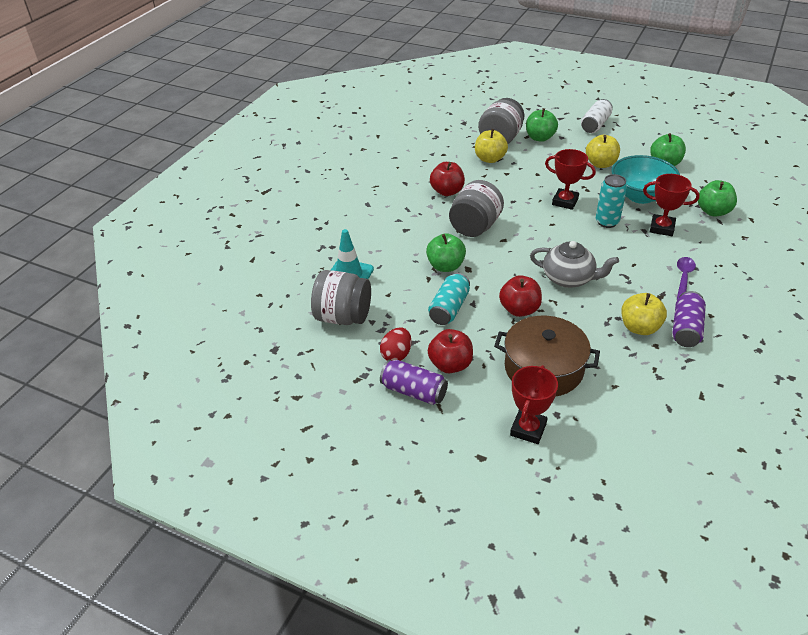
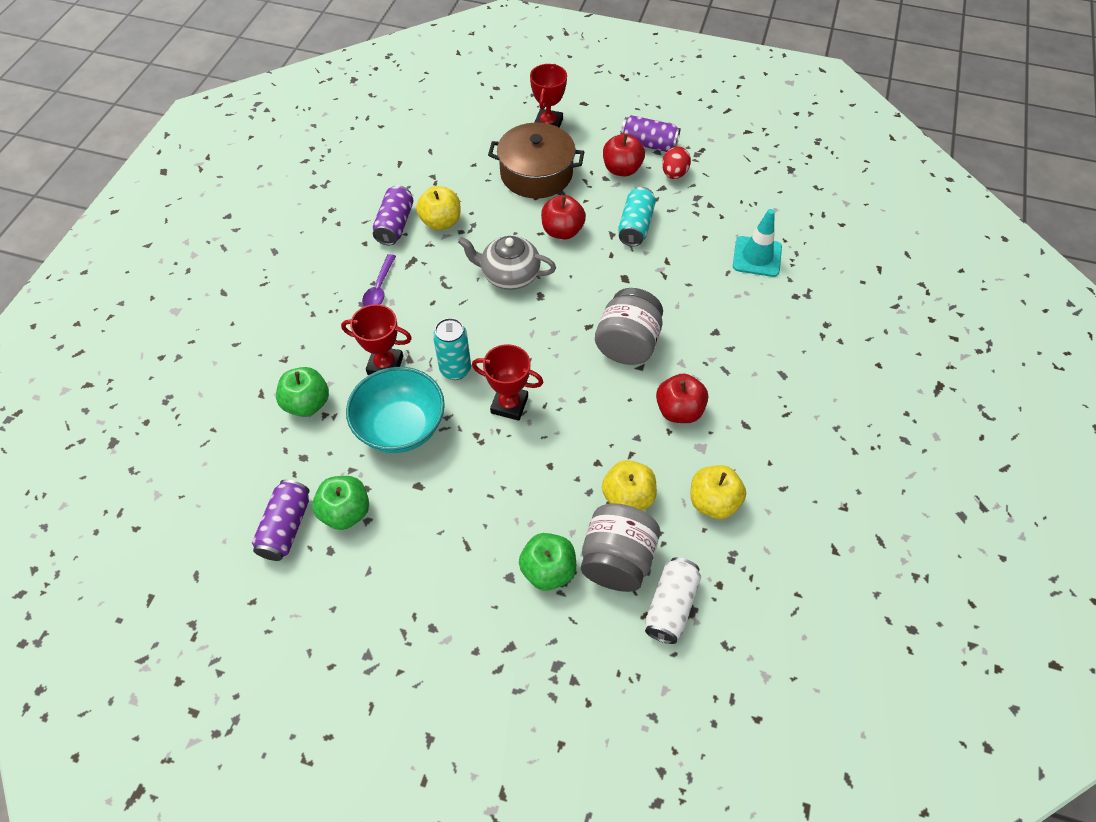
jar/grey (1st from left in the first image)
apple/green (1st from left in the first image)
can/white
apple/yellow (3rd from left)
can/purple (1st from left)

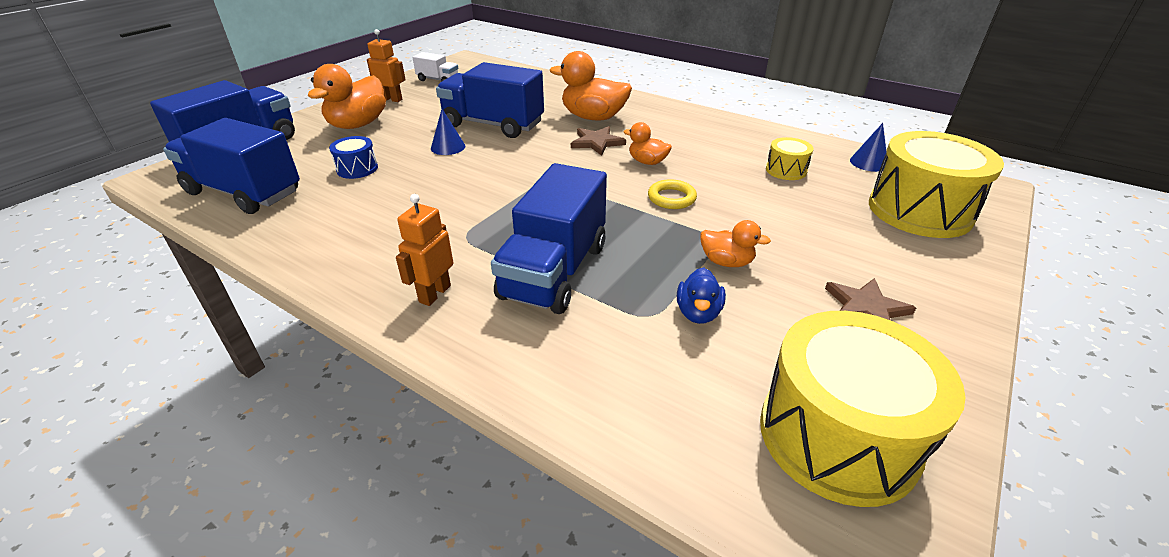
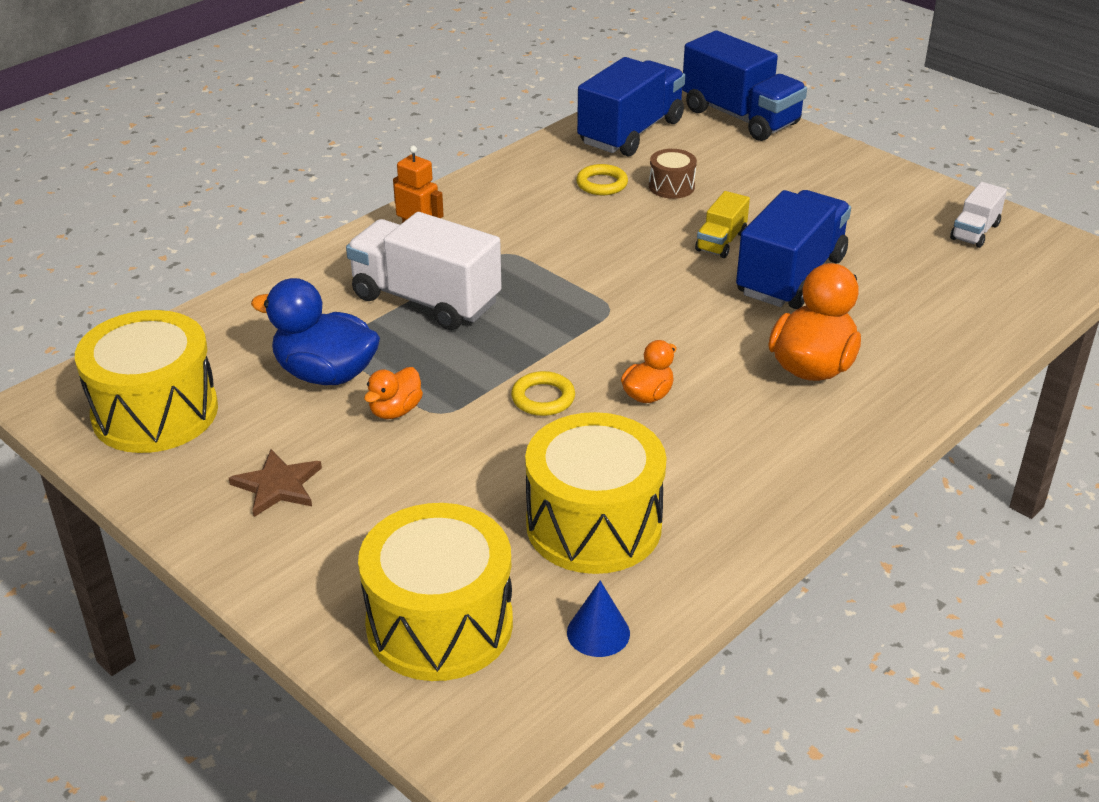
duck/orange (1st from left in the first image)
drum/brown
robot/orange (1st from left in the first image)
truck/yellow
truck/white (1st from left)
star/brown (1st from left in the first image)
duck/blue
drum/yellow (3rd from left)
ring/yellow (2nd from left)

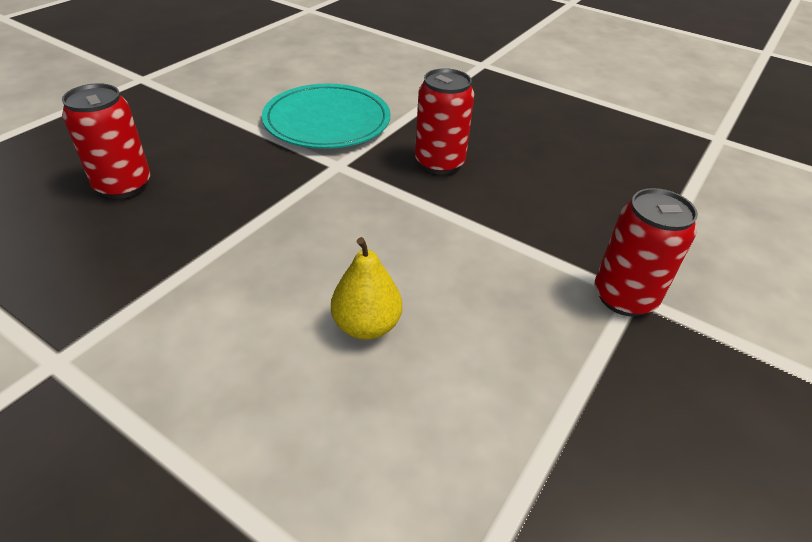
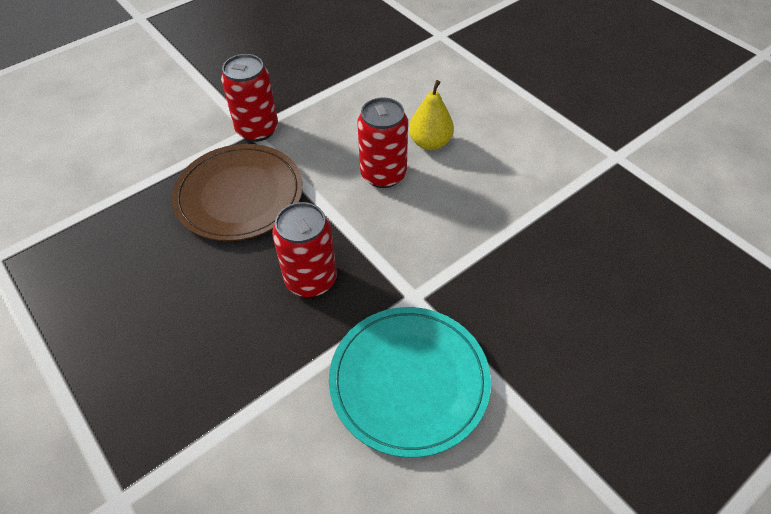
can/red (3rd from left)
plate/brown

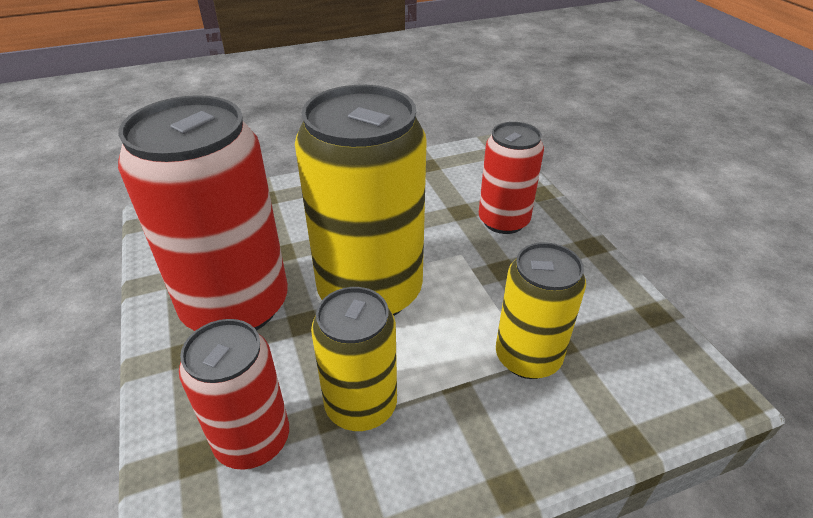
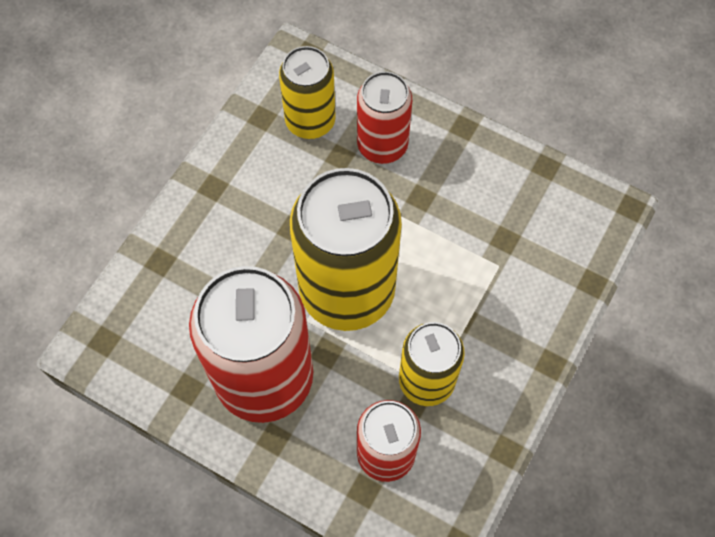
can/yellow (1st from left)

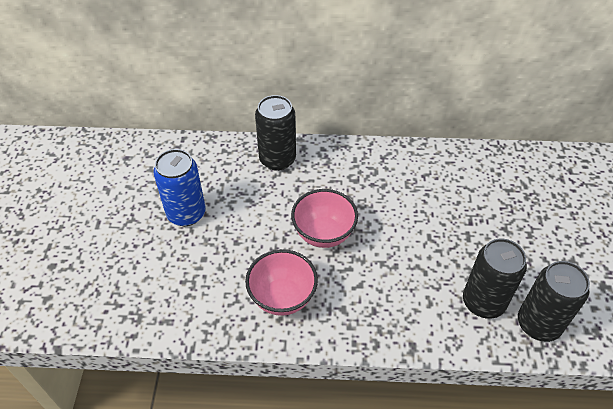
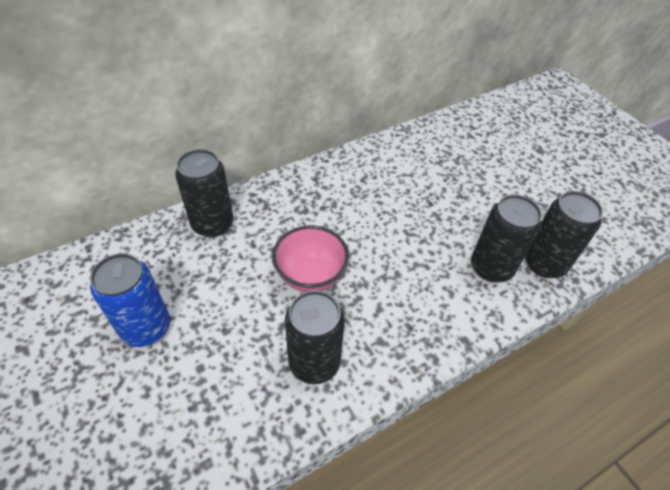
can/black (2nd from left)

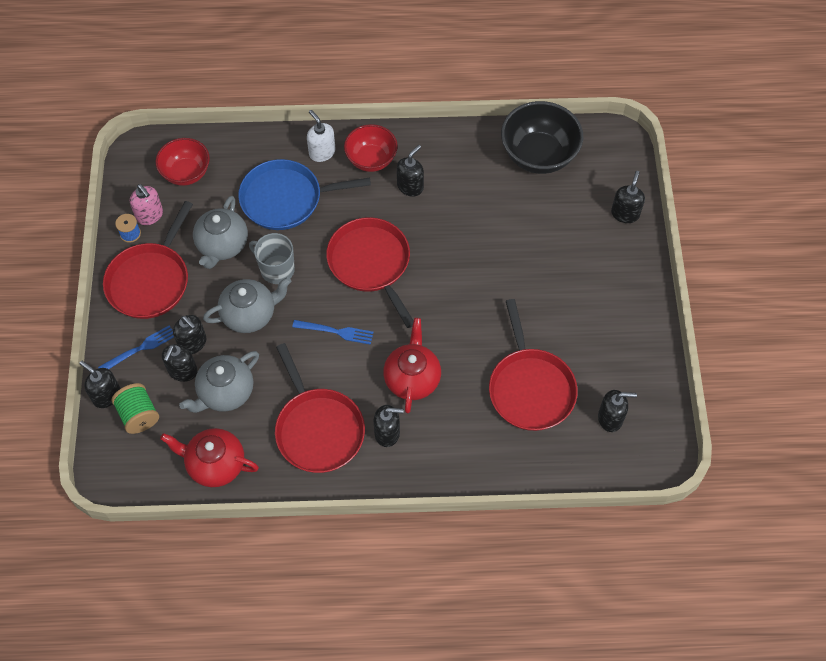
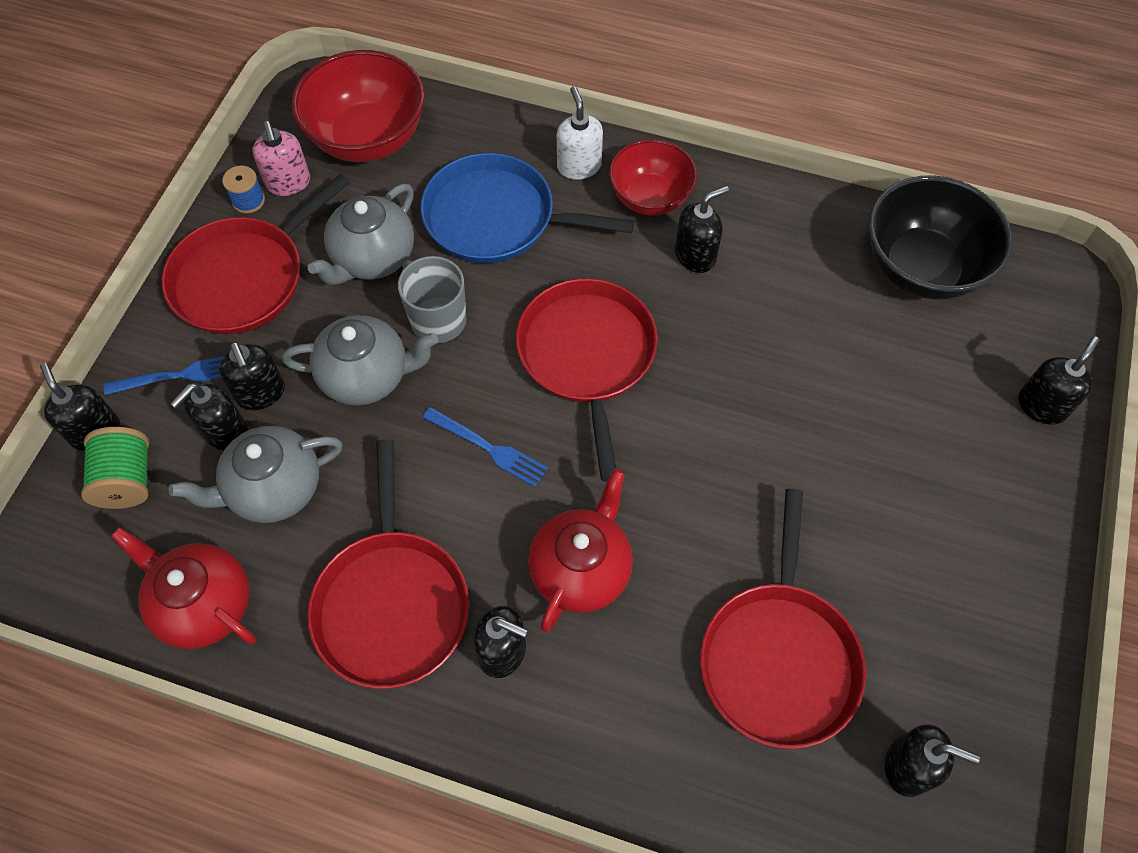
bowl/red (1st from left)

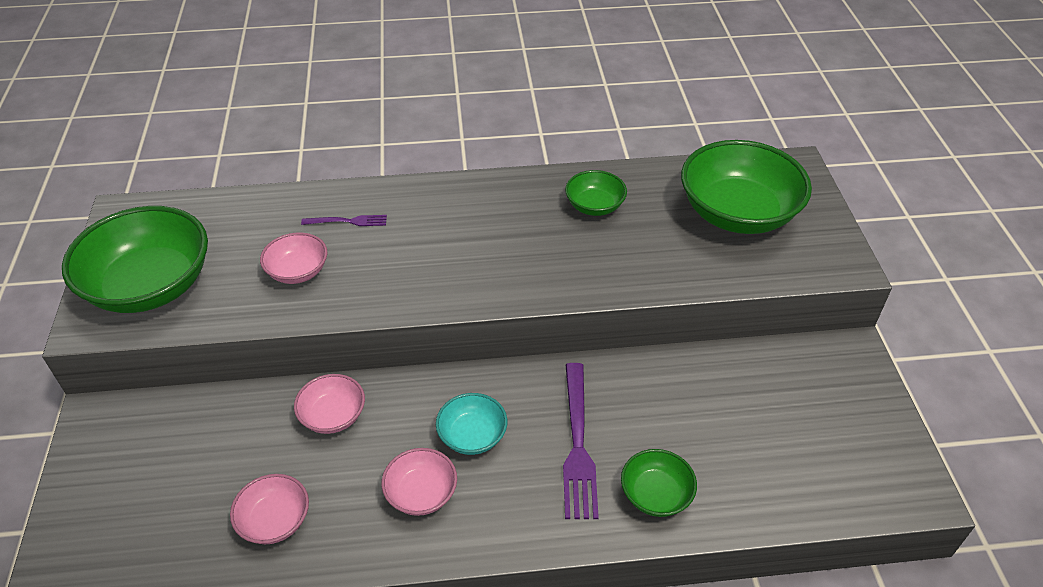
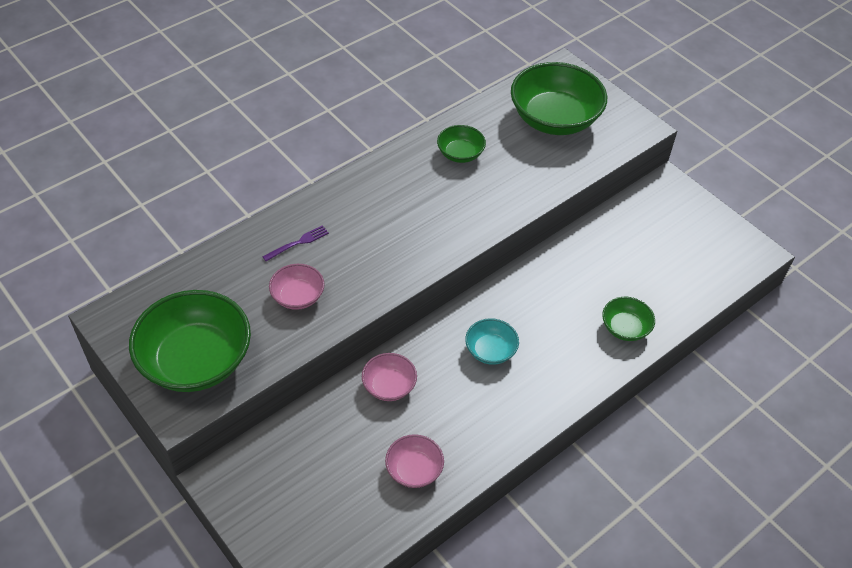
bowl/pink (4th from left in the first image)
fork/purple (2nd from left in the first image)

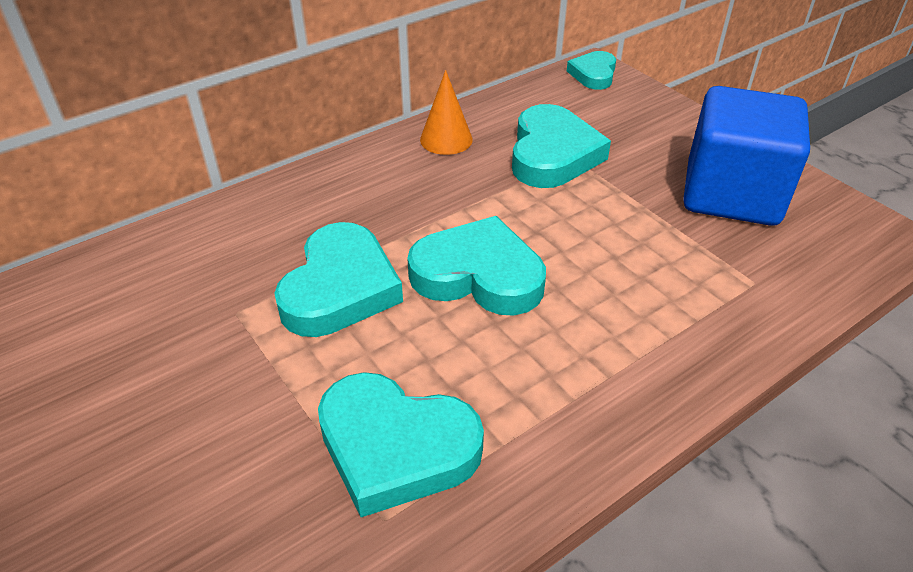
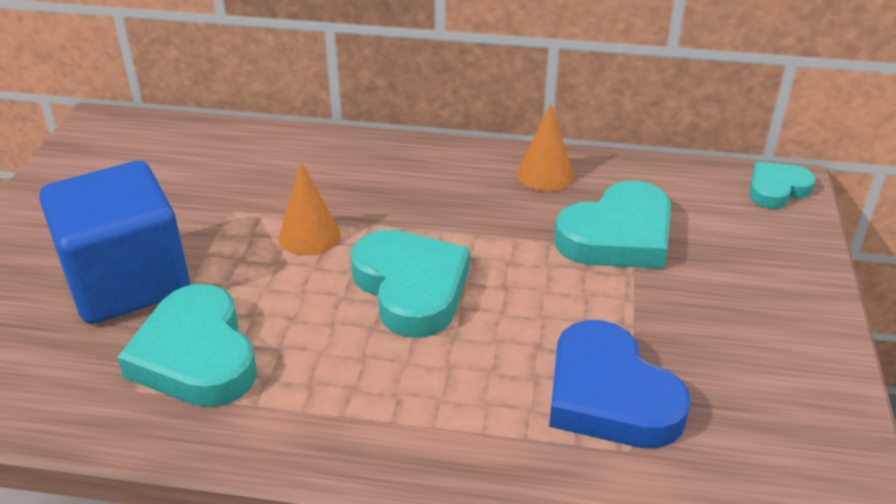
cone/orange (1st from left)
cube/blue
heart/blue

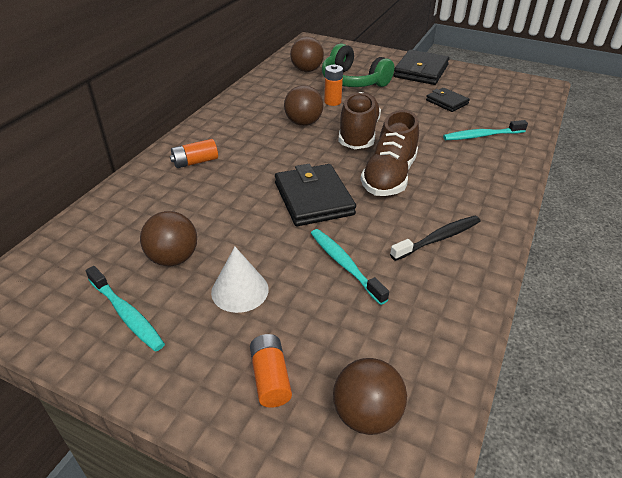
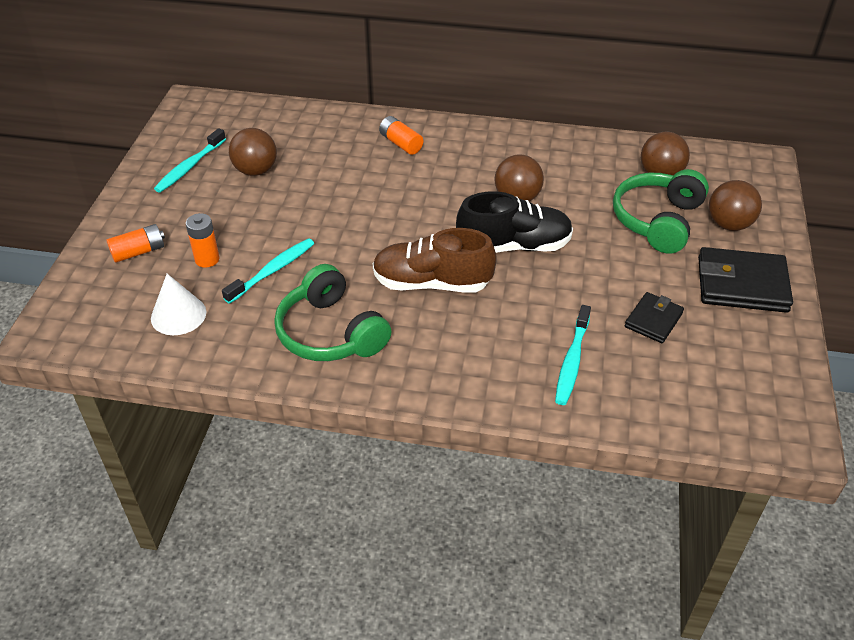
cone/white
wallet/black (1st from left in the first image)
battery/orange (2nd from left)
ball/brown (4th from left)
shoe/black
headphones/green (1st from left)
toothbrush/turquoise (3rd from left)

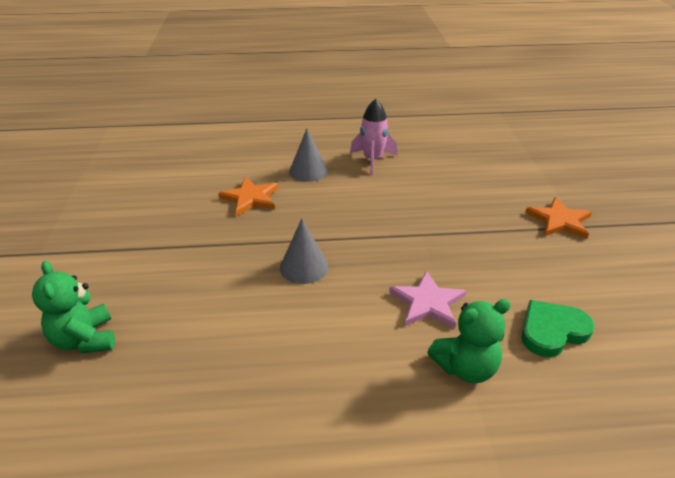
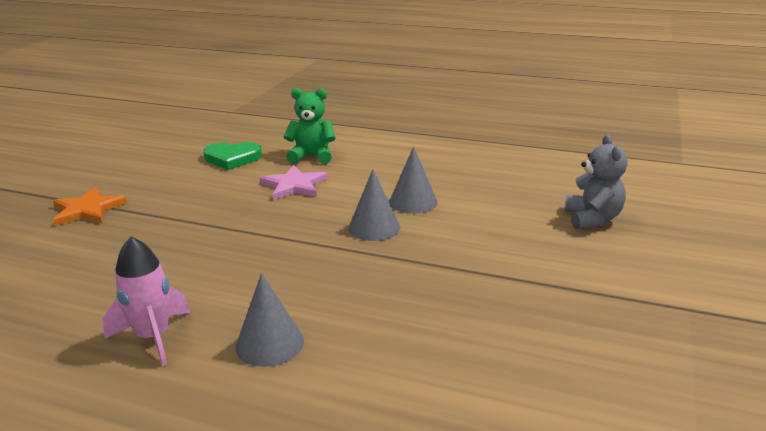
teddy bear/grey
star/orange (1st from left in the first image)
cone/grey (3rd from left)

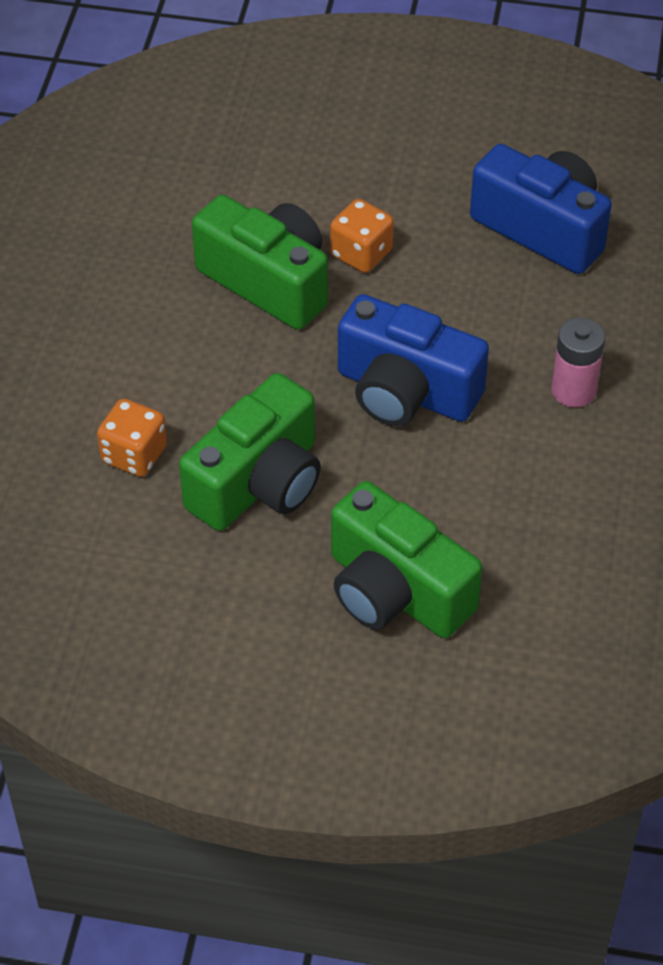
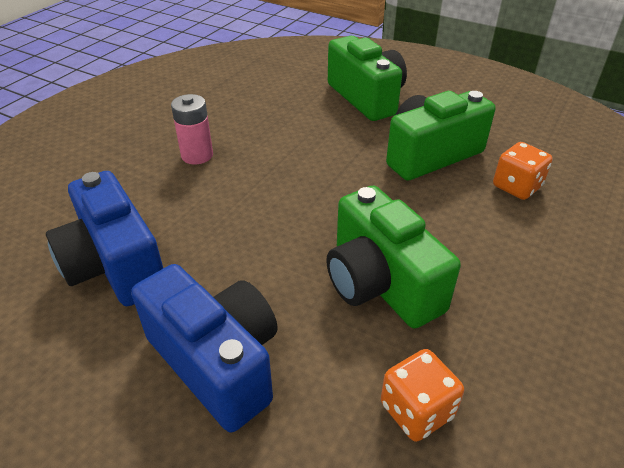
dice/orange (1st from left)
camera/blue (2nd from left)

